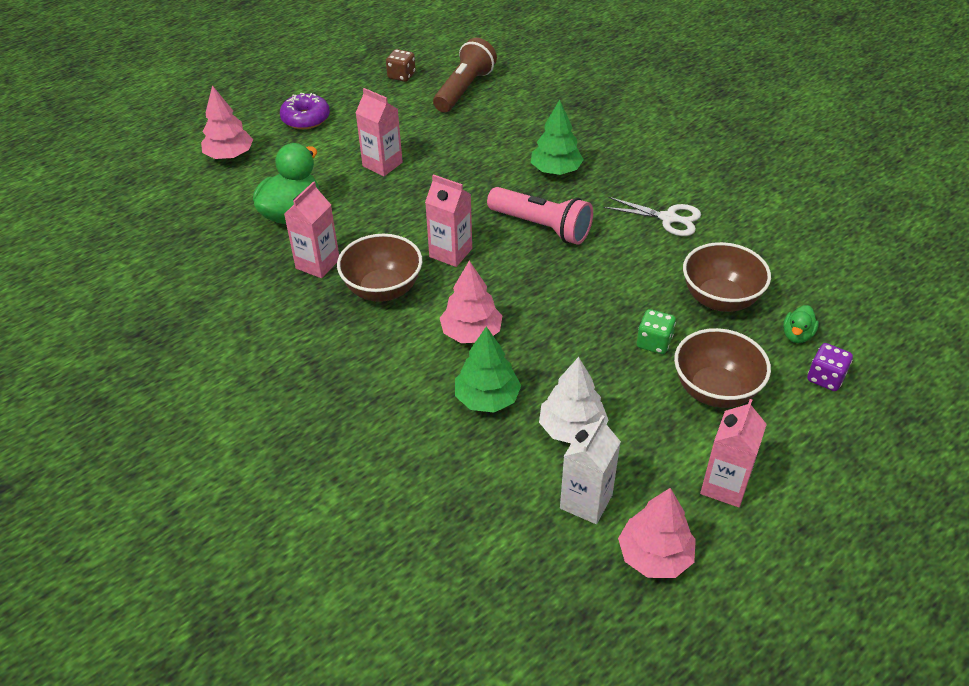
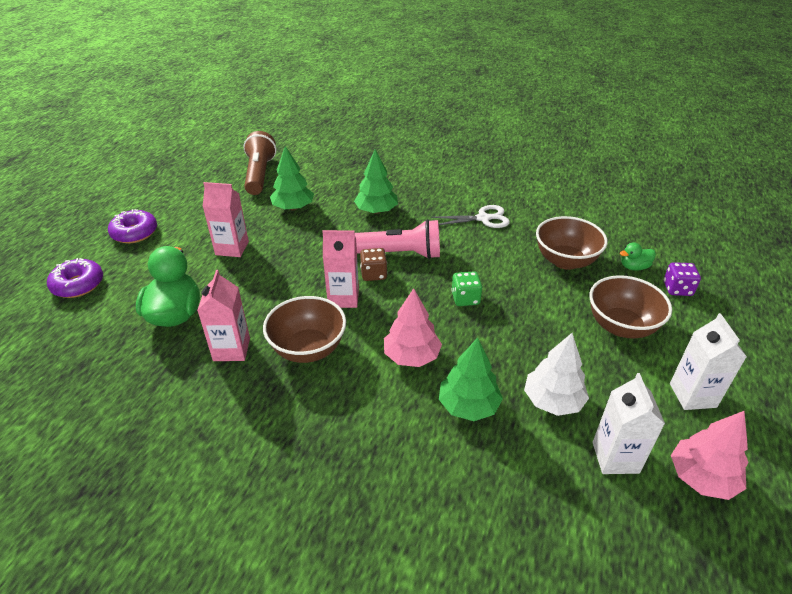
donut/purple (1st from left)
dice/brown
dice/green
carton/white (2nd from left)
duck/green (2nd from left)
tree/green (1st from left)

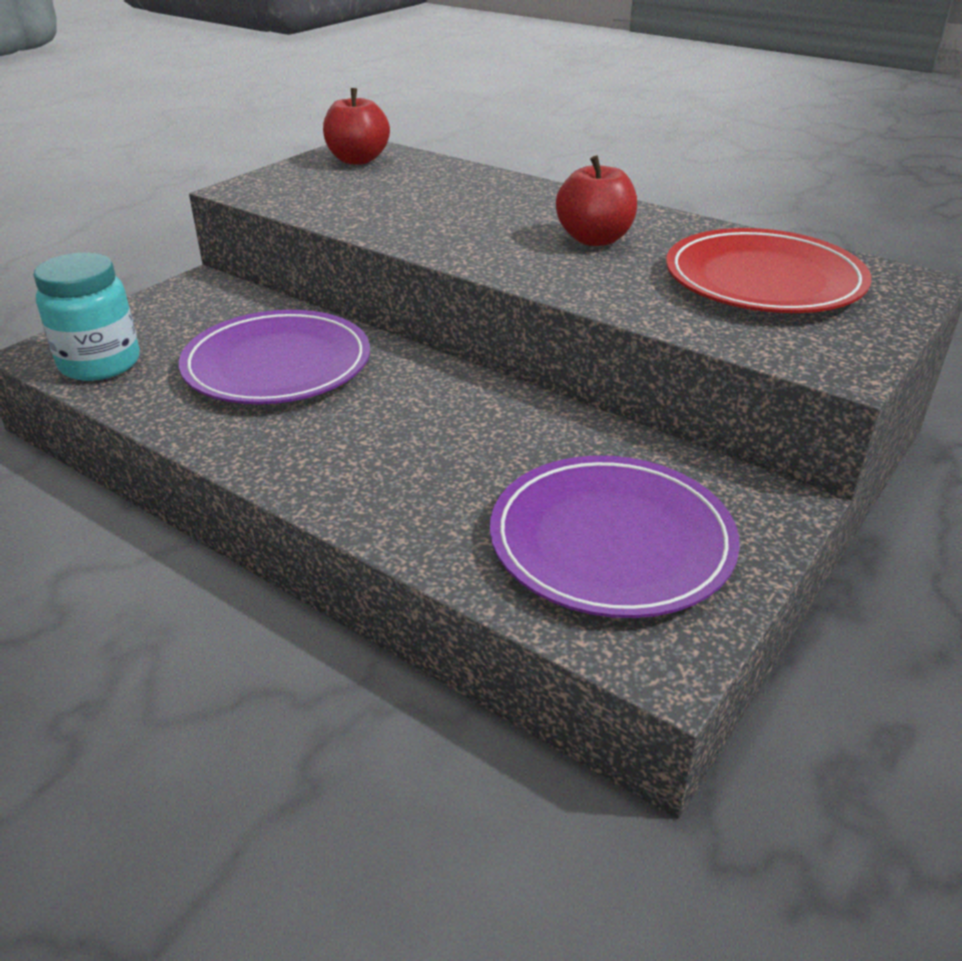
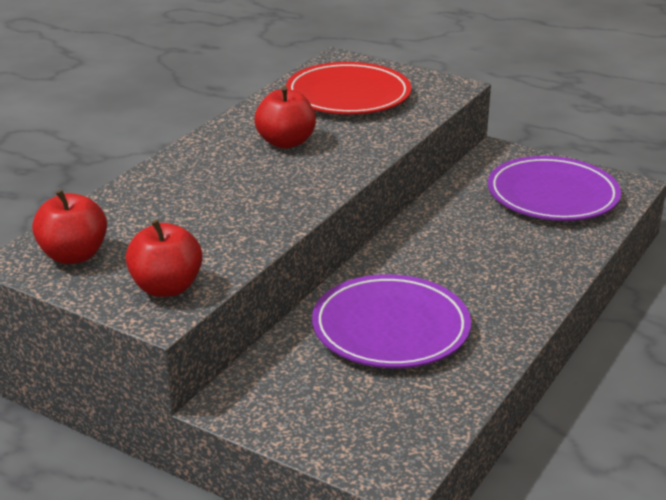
jar/turquoise
apple/red (2nd from left)

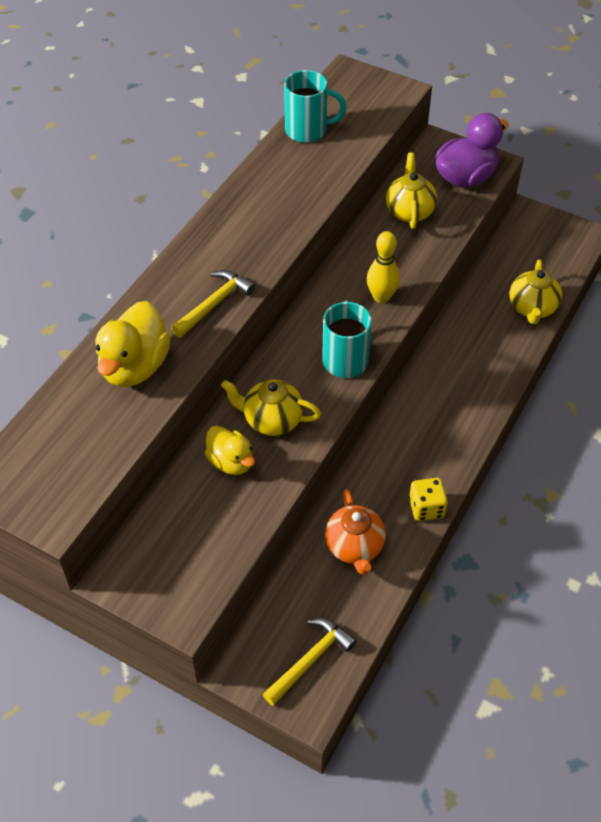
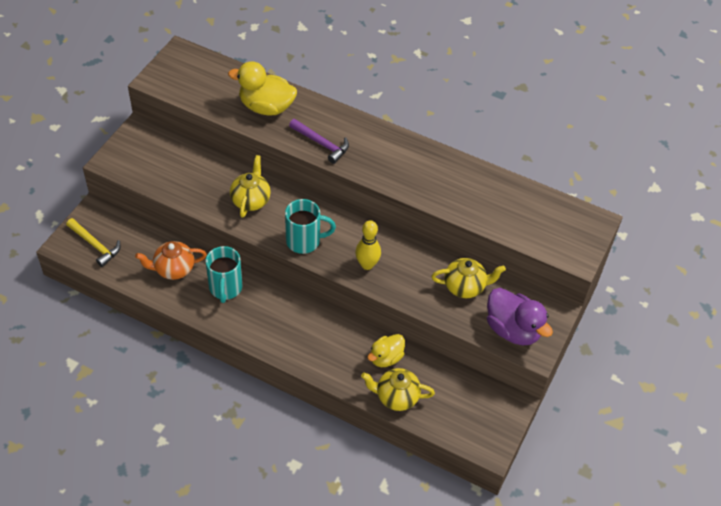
hammer/purple
duck/yellow (2nd from left)
mug/turquoise (1st from left)
dice/yellow

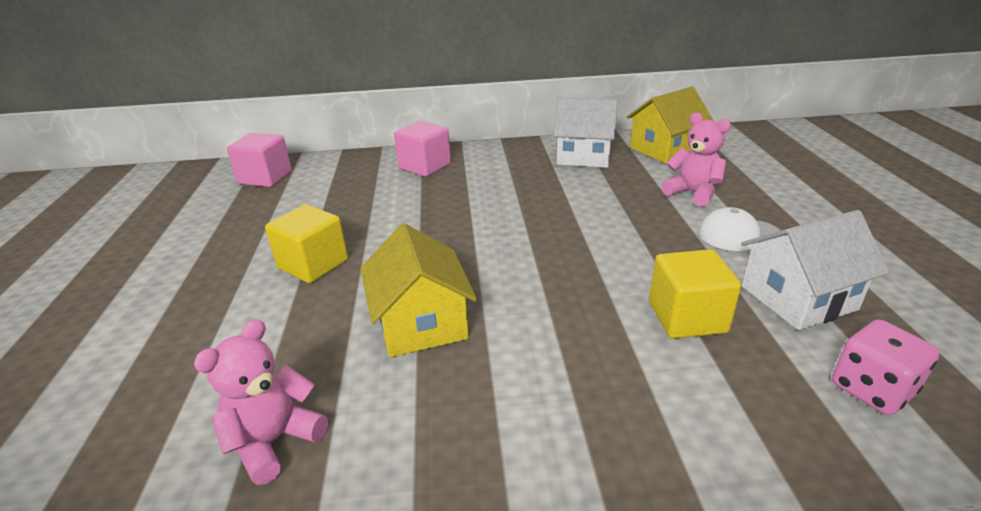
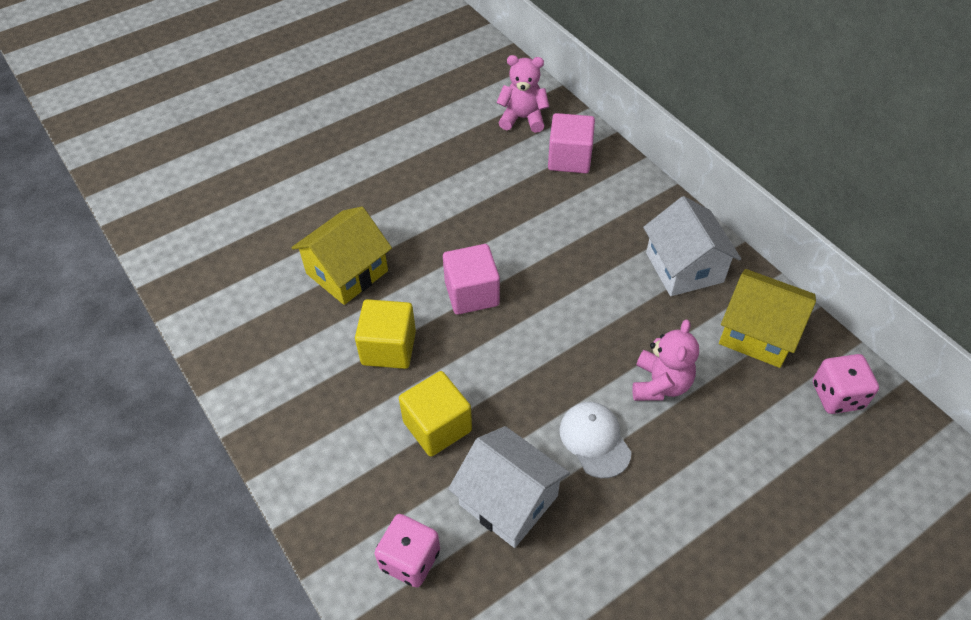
teddy bear/pink (1st from left)
cube/pink (1st from left)
cube/yellow (1st from left)
dice/pink (2nd from left)

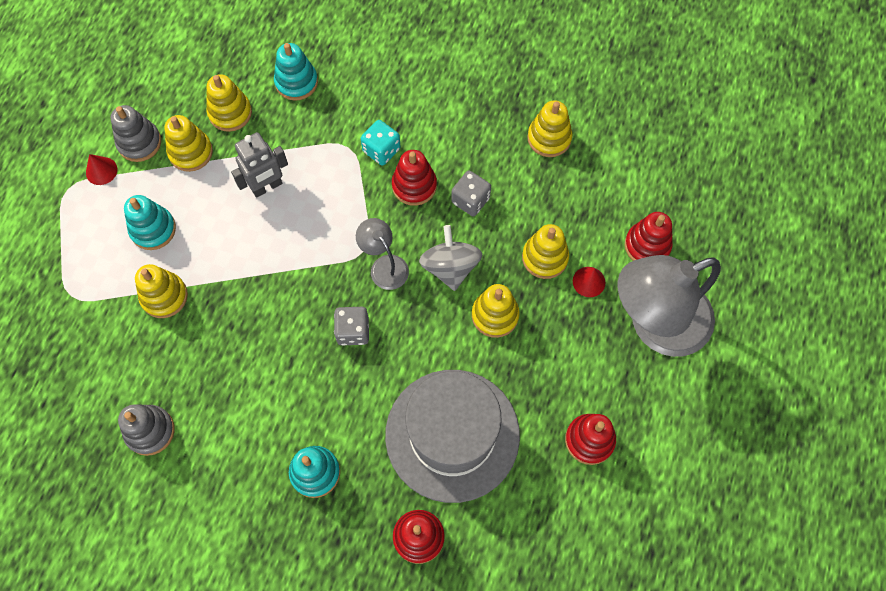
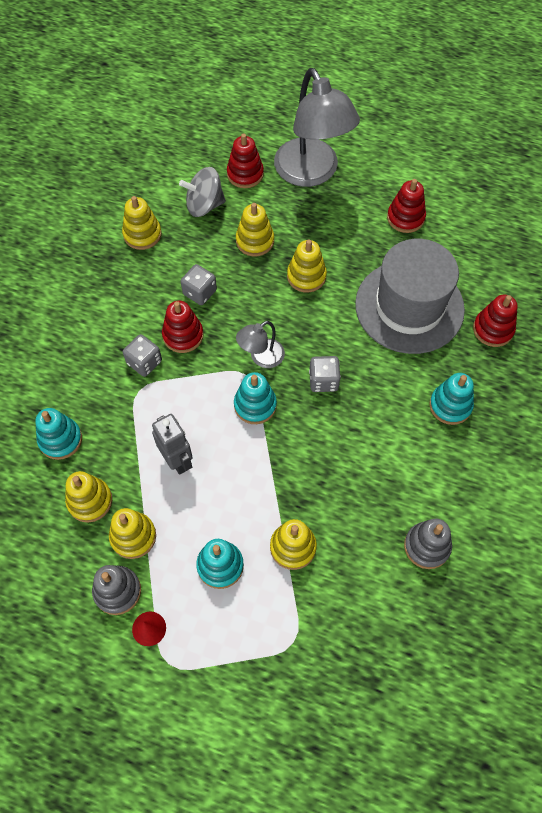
dice/grey (1st from left)
spinning top/grey
cone/red (2nd from left in the first image)
stacking toy/turquoise (3rd from left)

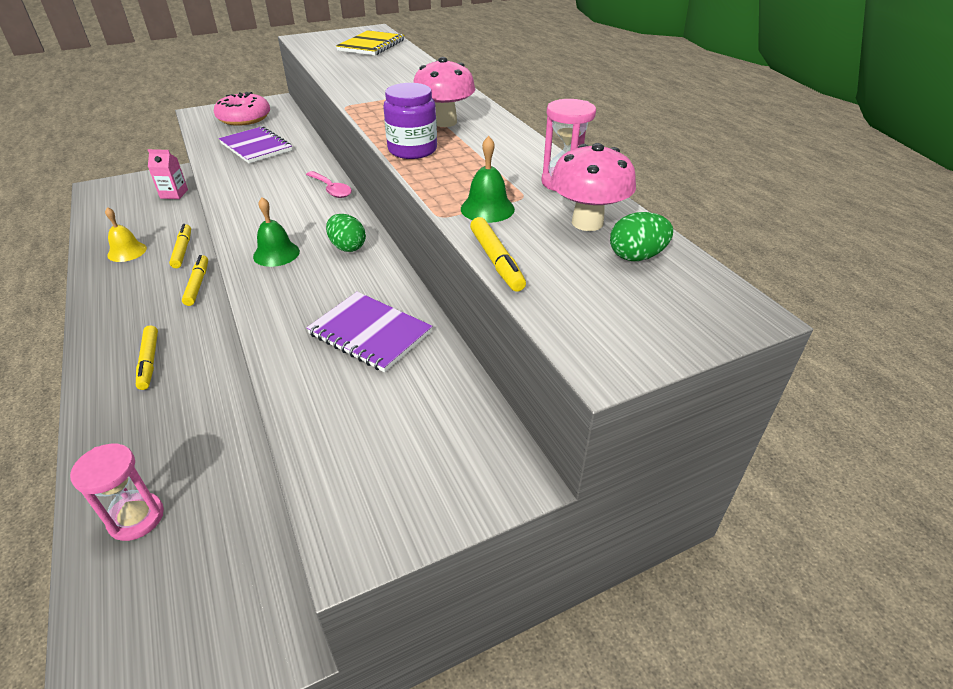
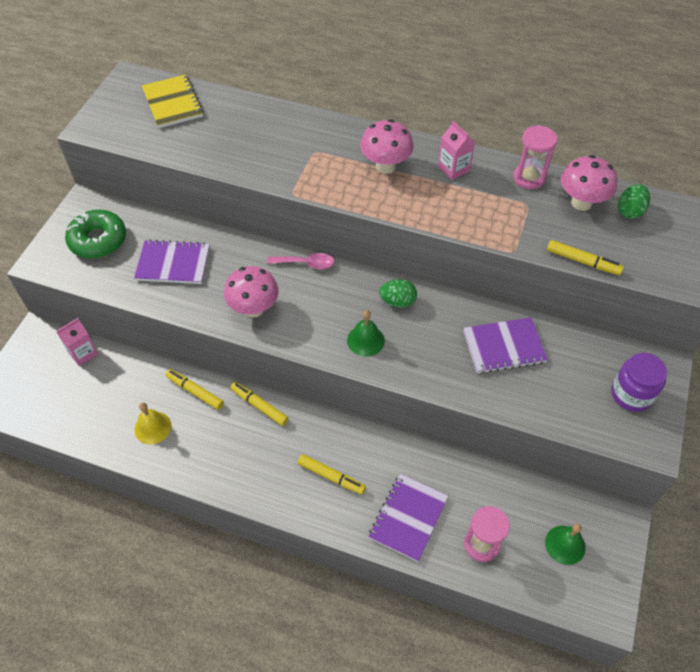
donut/green
jar/purple
bell/green (2nd from left)
mushroom/pink (1st from left)
notebook/purple (2nd from left)
carton/pink (2nd from left)

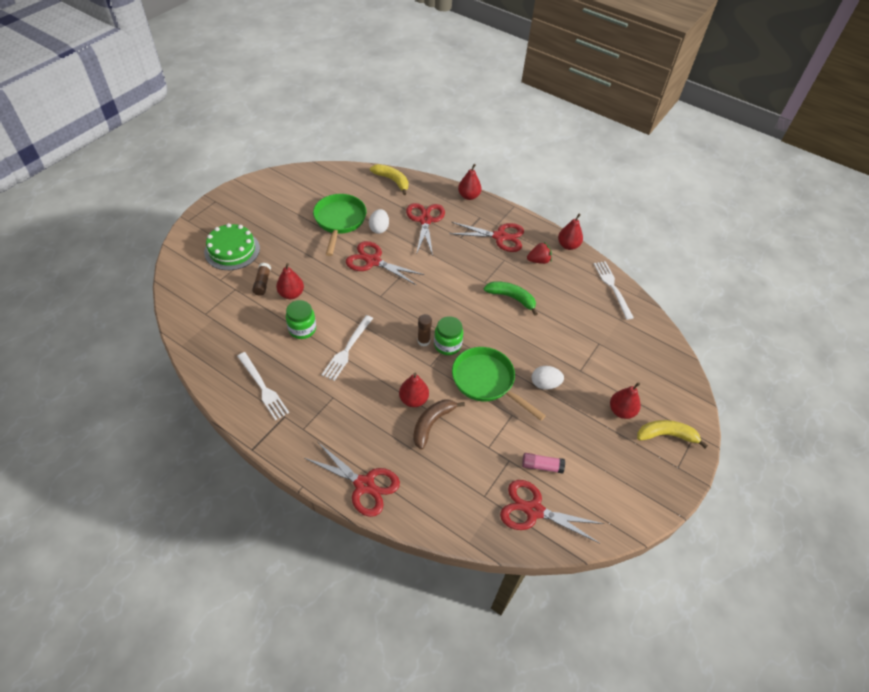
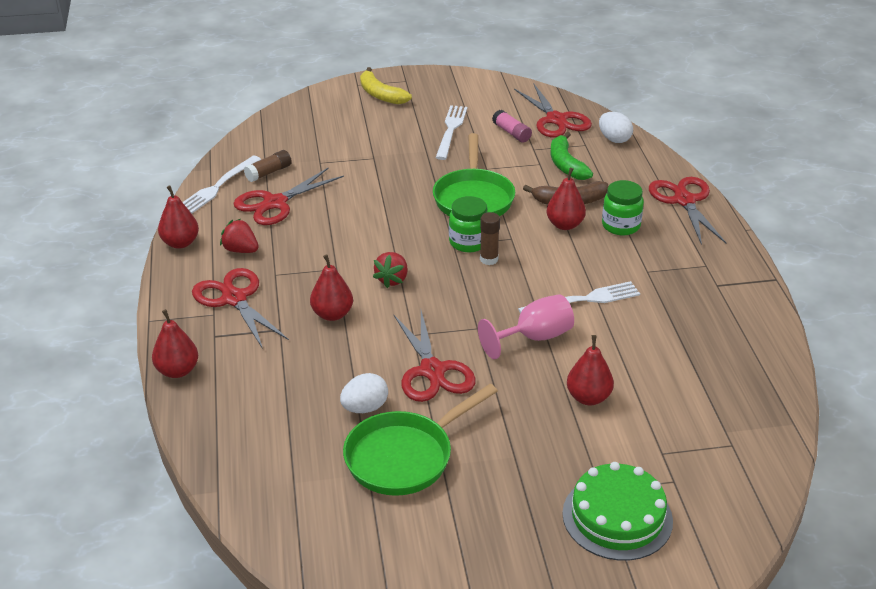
fork/white (2nd from left)
glue stick/brown (1st from left)
jar/green (2nd from left)
banana/yellow (1st from left in the first image)
scissors/red (2nd from left)
banana/green
egg/white (2nd from left)
pear/red (3rd from left)
strawberry/red (2nd from left)
goblet/pink

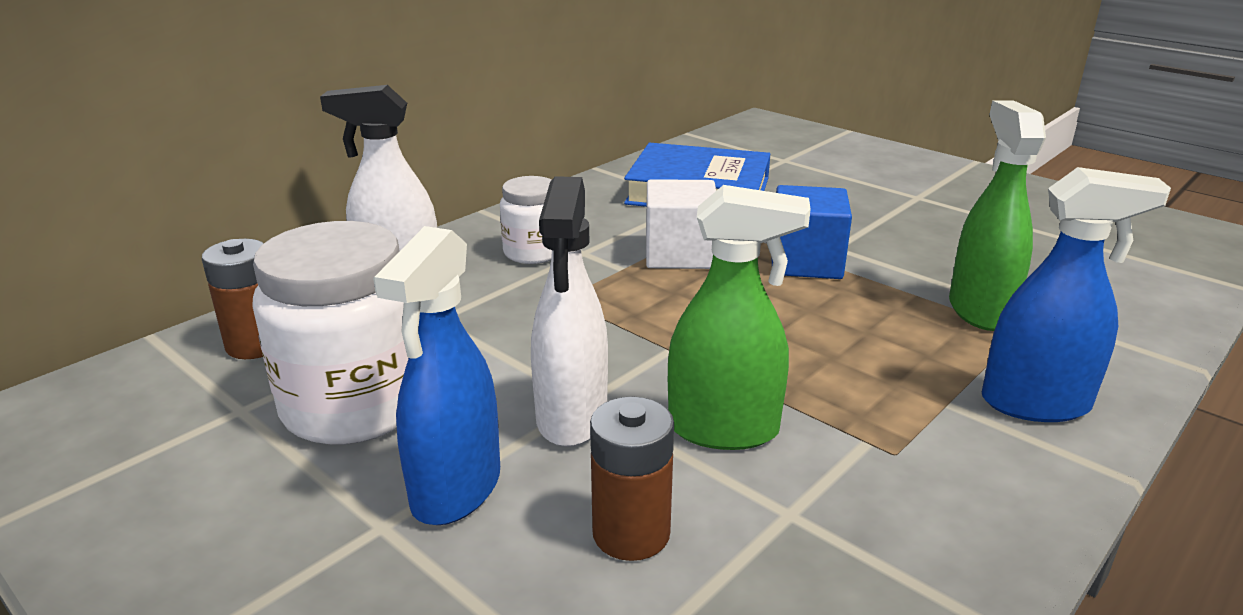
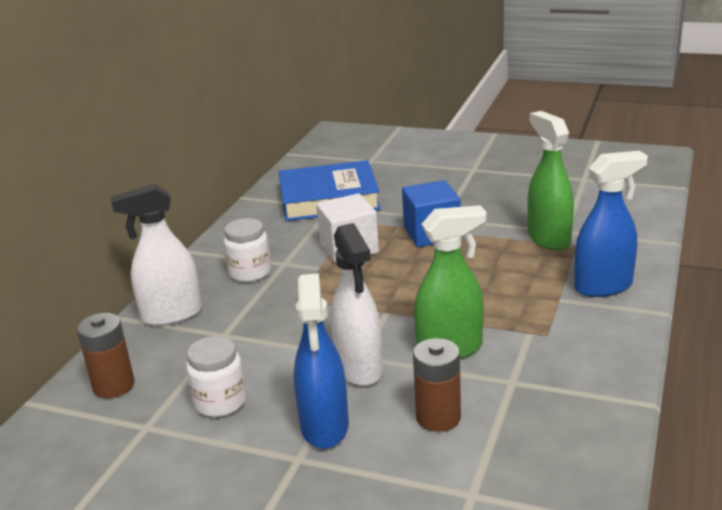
jar/white (1st from left)

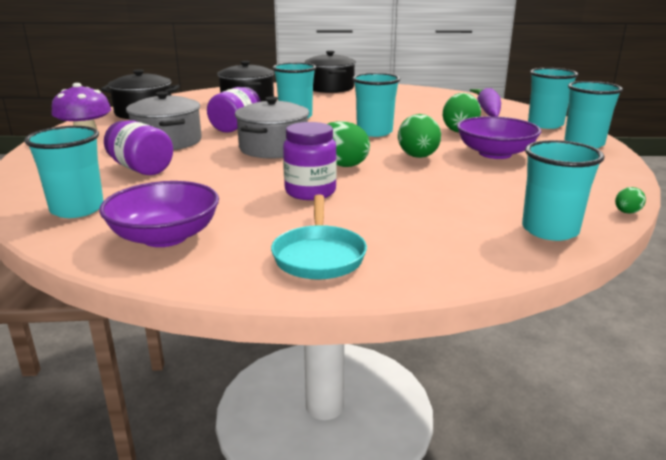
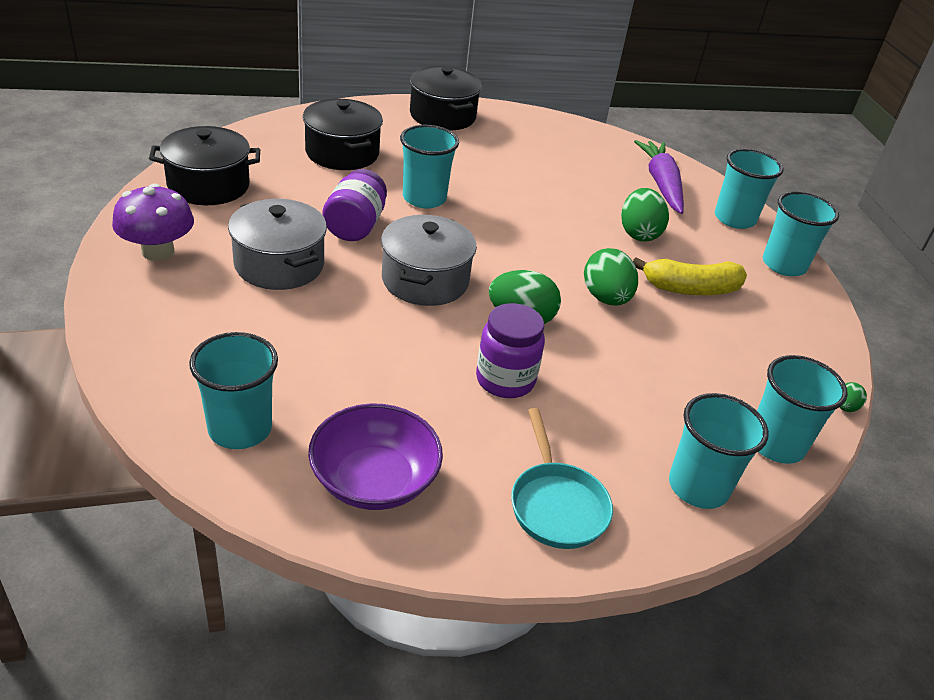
jar/purple (1st from left in the first image)
cup/turquoise (3rd from left)
banana/yellow

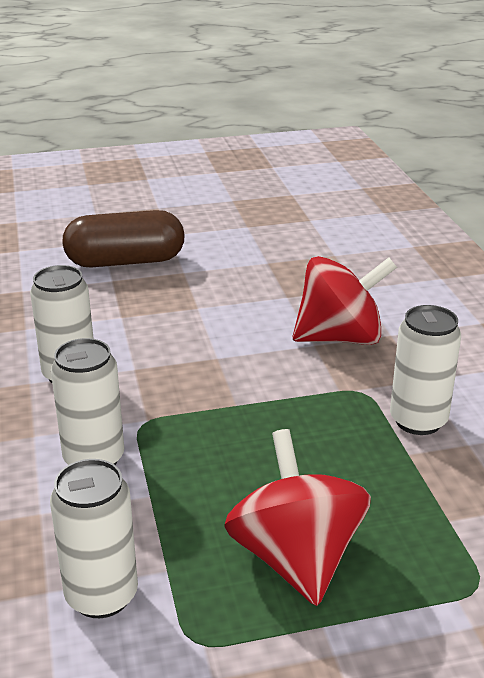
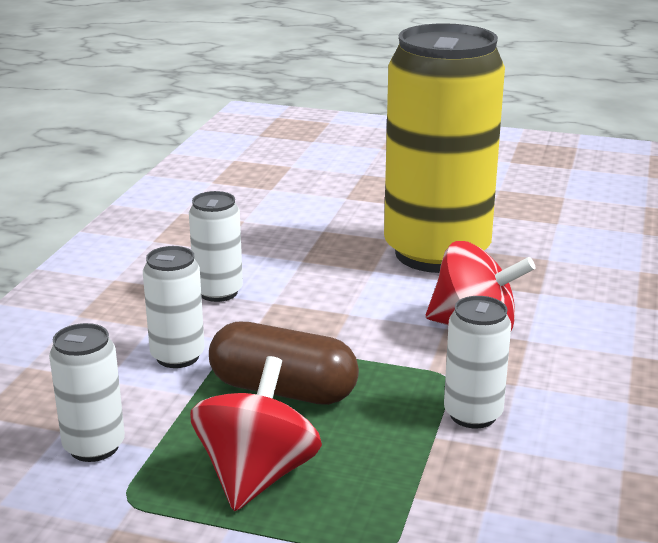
capsule/brown
can/yellow

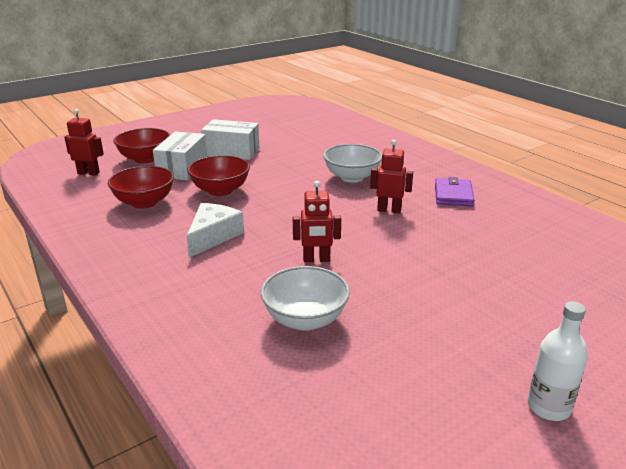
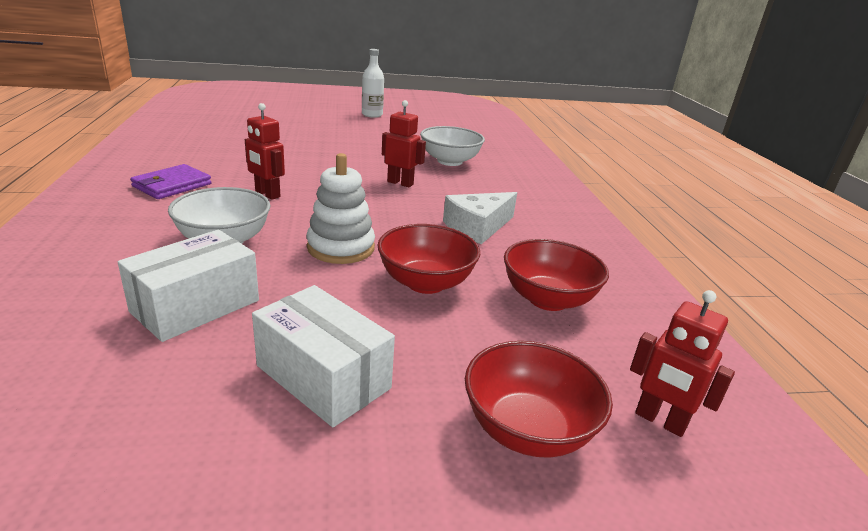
box/white (1st from left)
stacking toy/white

